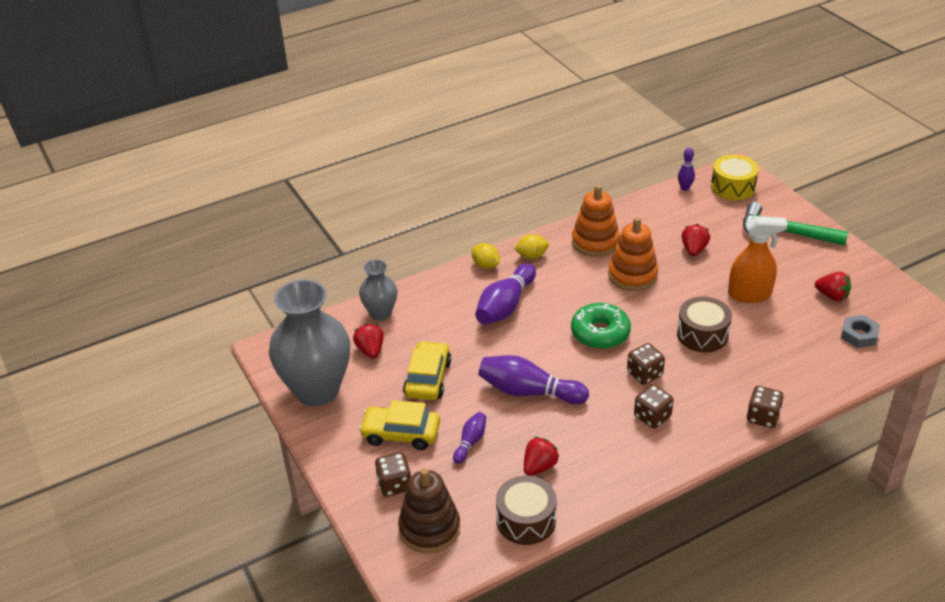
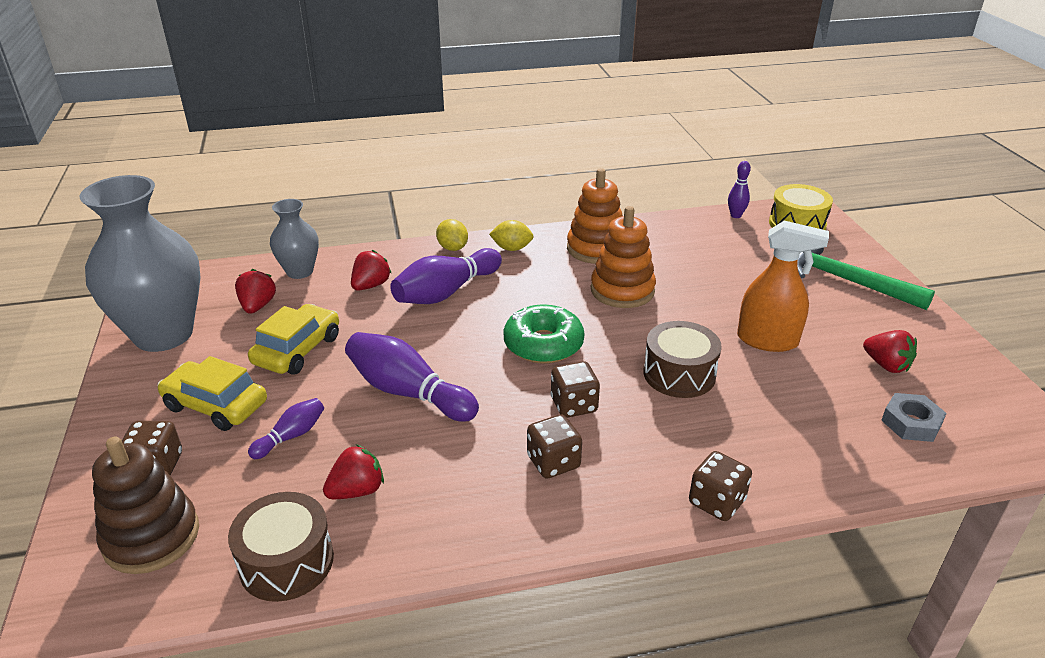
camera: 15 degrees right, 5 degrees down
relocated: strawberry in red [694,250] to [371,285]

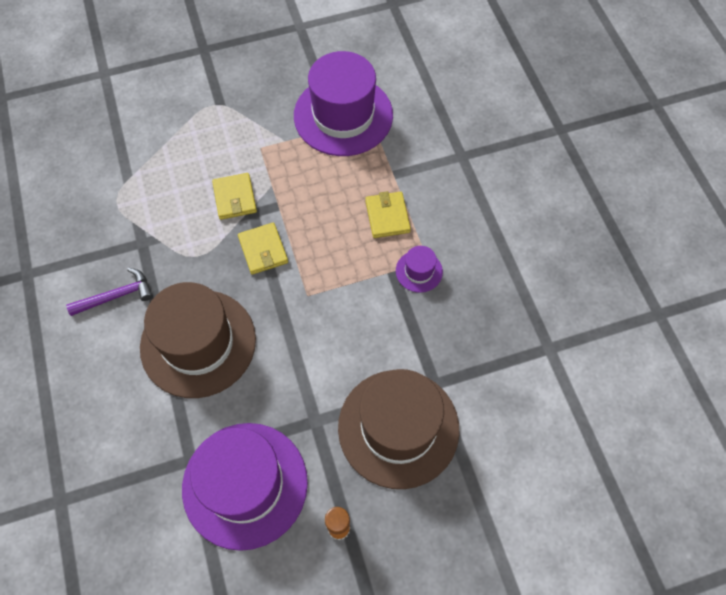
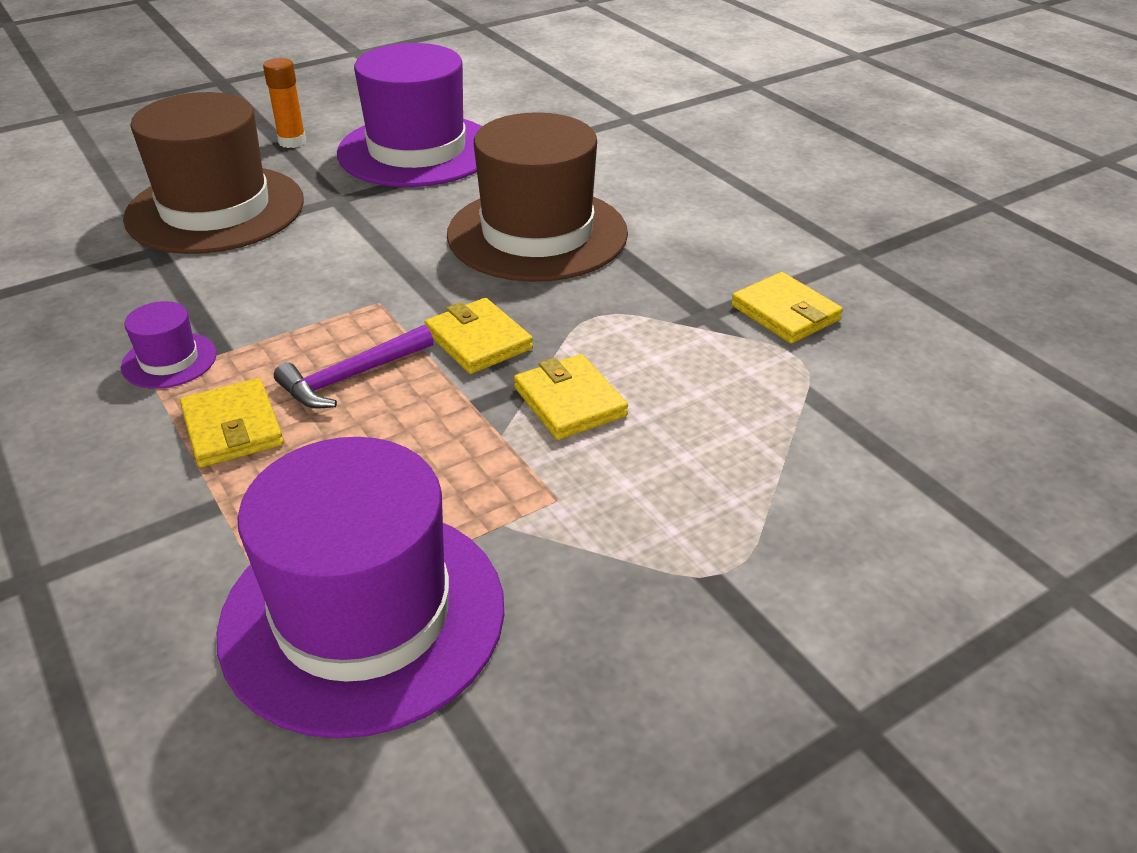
camera: 165 degrees right, 25 degrees down
appeared: wallet in yellow [785,313]
relocated: hammer in purple [116,296] to [351,377]

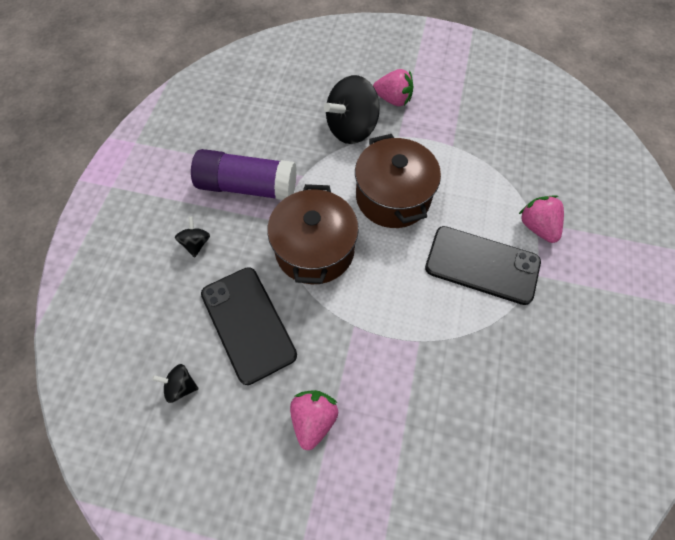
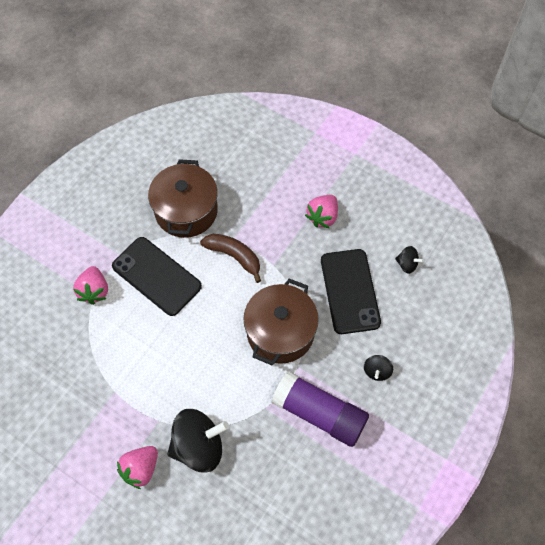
camera: 160 degrees left, 0 degrees up
appeared: banana in brown [234,256]
relocated: pot in brown [393,197] to [186,211]
spun: strawberry in pink [393,99] = [140,469] 90 degrees counterclockwise

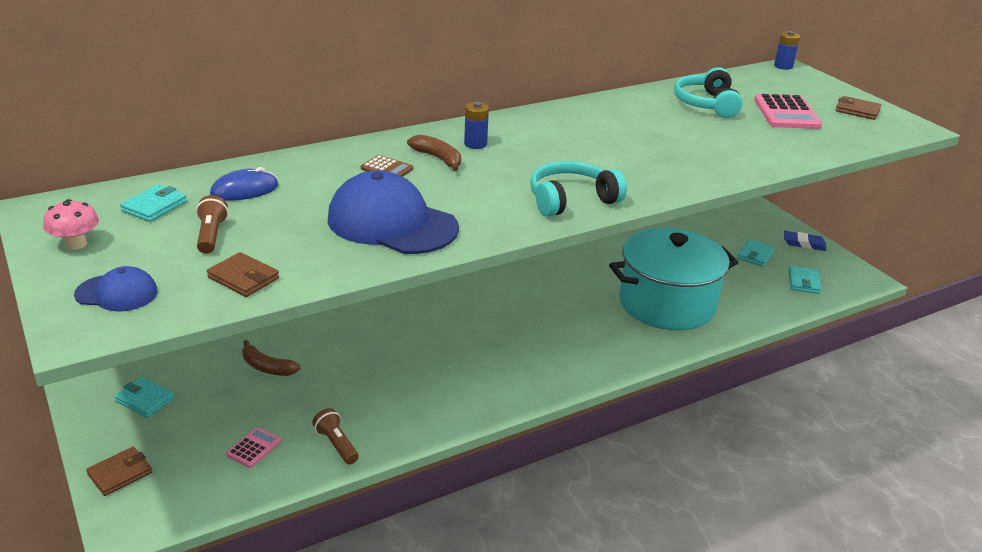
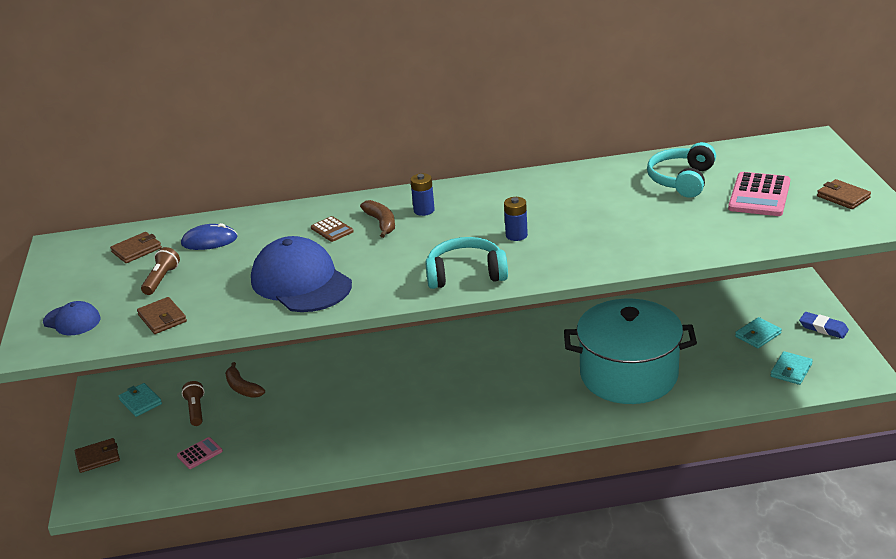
camera: 25 degrees right, 0 degrees up
missing: mushroom in pink [76,244]
relocated: flashlight in brown [336,444] to [196,410]; battery in blue [783,66] to [516,235]
colour: wallet in turquoise [154,206] to wallet in brown [136,250]

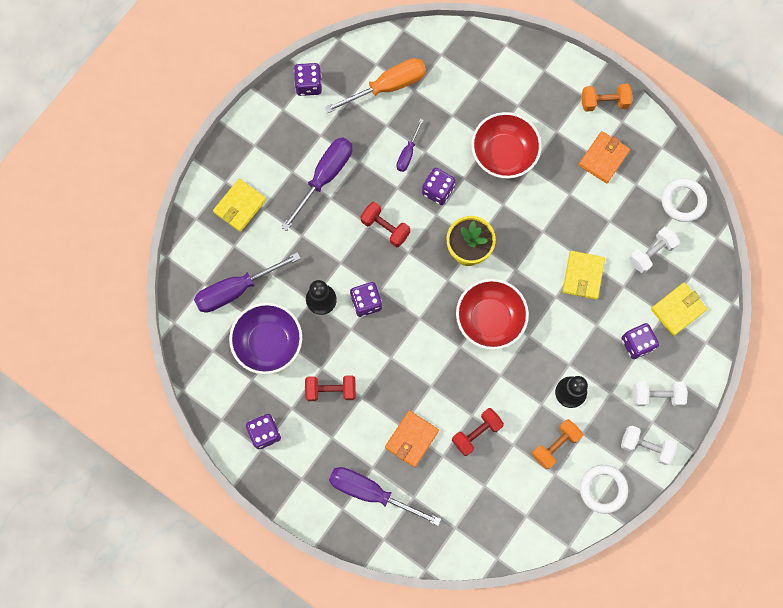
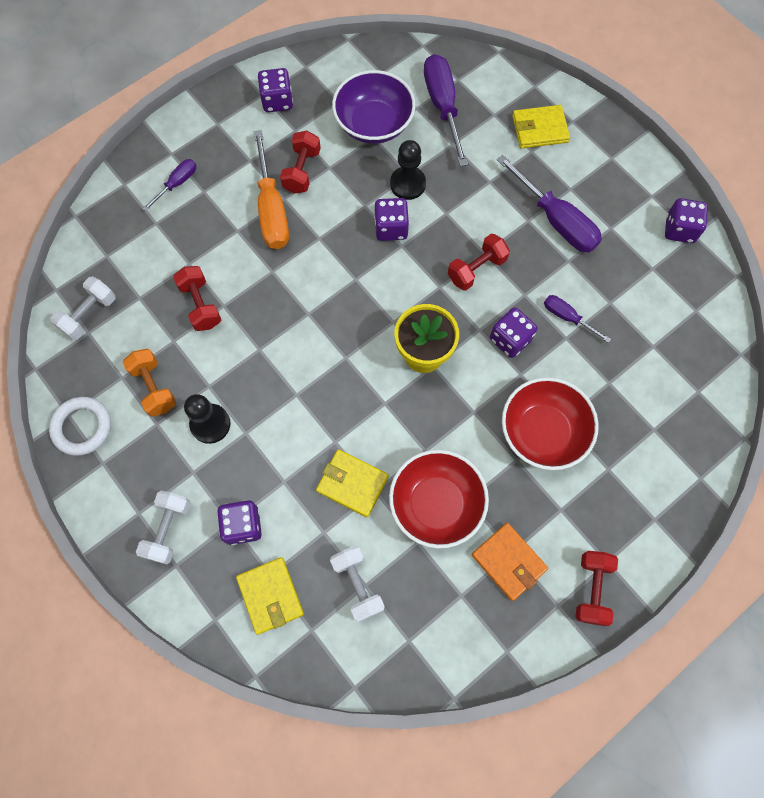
camera: 105 degrees right, 5 degrees down
missing: wallet in orange [411,439]; ring in white [683,201]
relocated: screwdriver in orange [387,86] to [272,209]; bowl in red [490,319] to [436,504]; dumbbell in white [645,446] to [89,314]
colour: dumbbell in orange [604,102] to dumbbell in red [592,589]
spun: wallet in yellow [240,206] = [539,129] 60 degrees counterclockwise
size: screwdriver in purple [371,492] = [177,183] x0.53

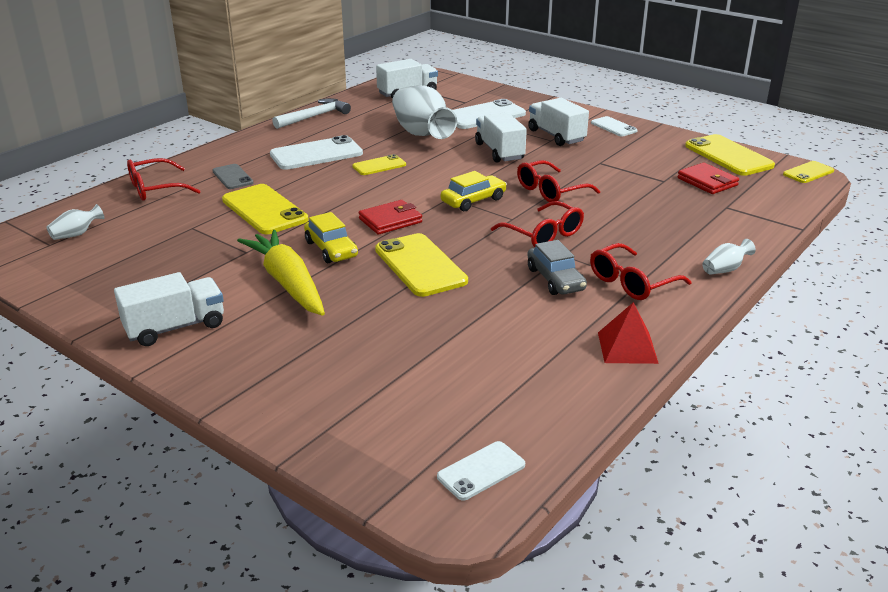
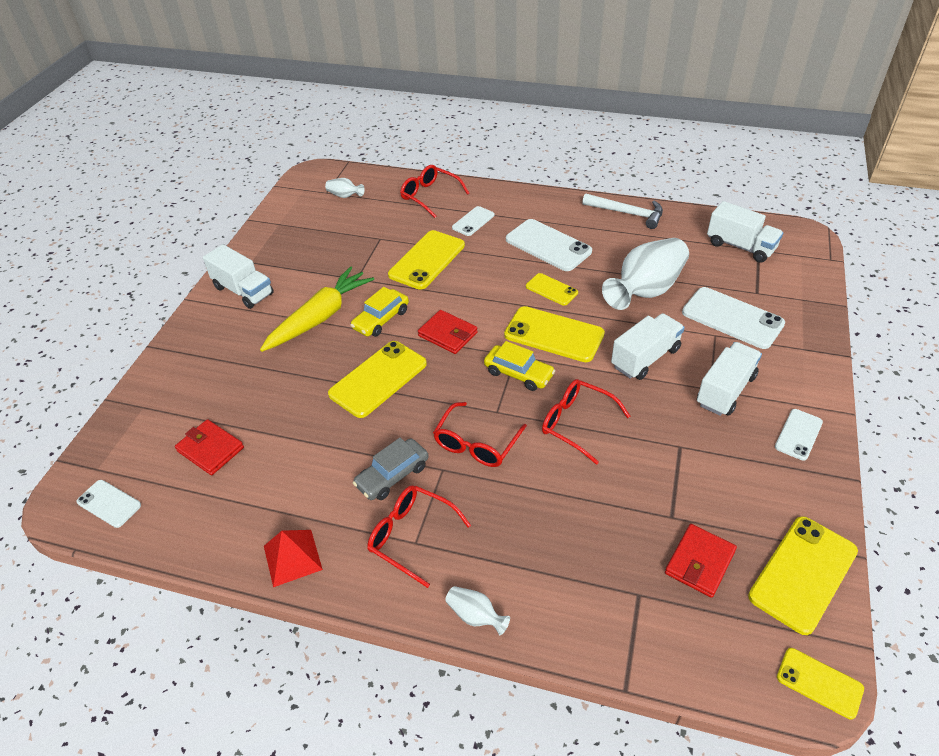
camera: 70 degrees right, 15 degrees up
appeared: wallet in red [210,449]; phone in yellow [554,335]
colour: phone in grey [232,177] to phone in white [473,221]

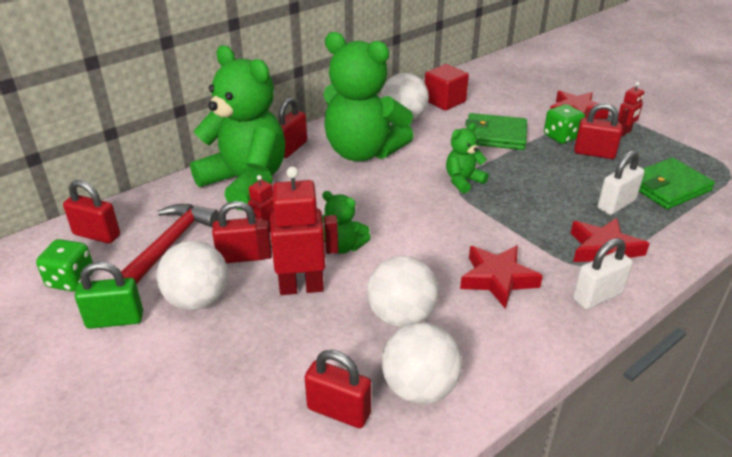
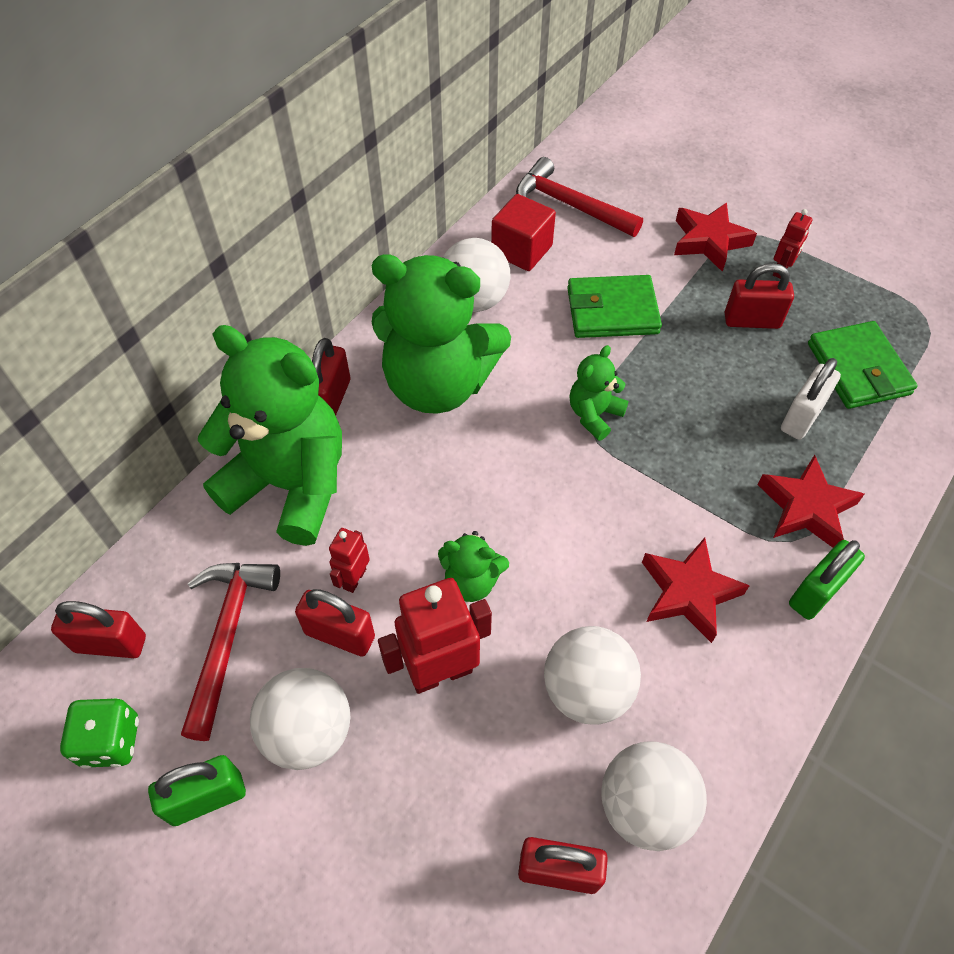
camera: 15 degrees left, 20 degrees up
missing: dice in green [561,137]
appeared: hammer in red [570,205]
colour: padlock in white [597,296] to padlock in green [816,592]
spun: padlock in red [242,257] = [340,635] 45 degrees clockwise; wallet in green [668,187] = [858,369] 60 degrees counterclockwise

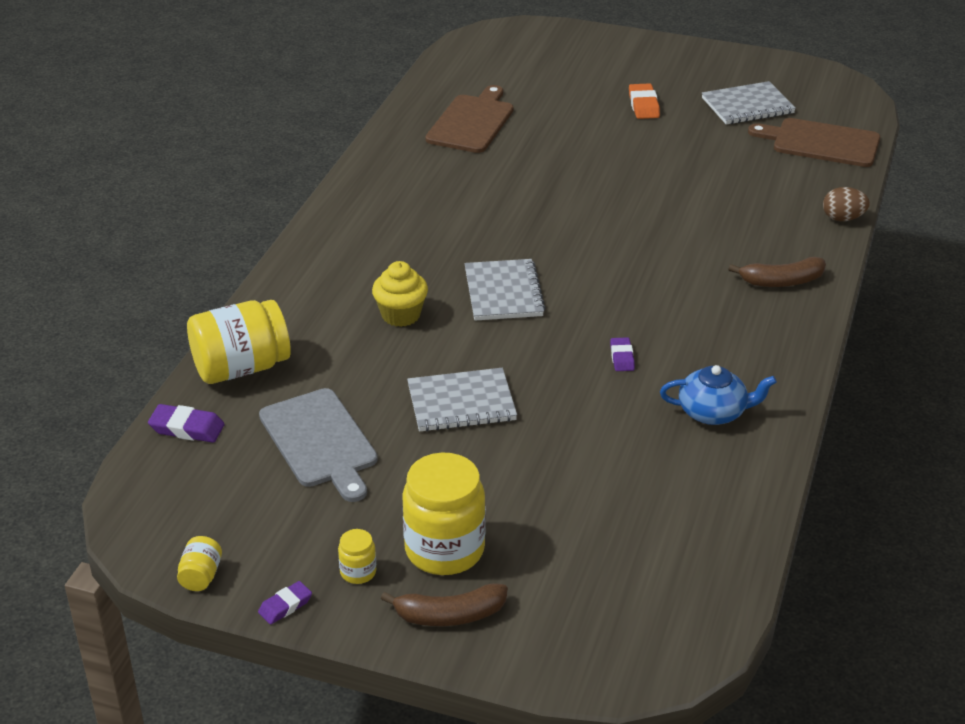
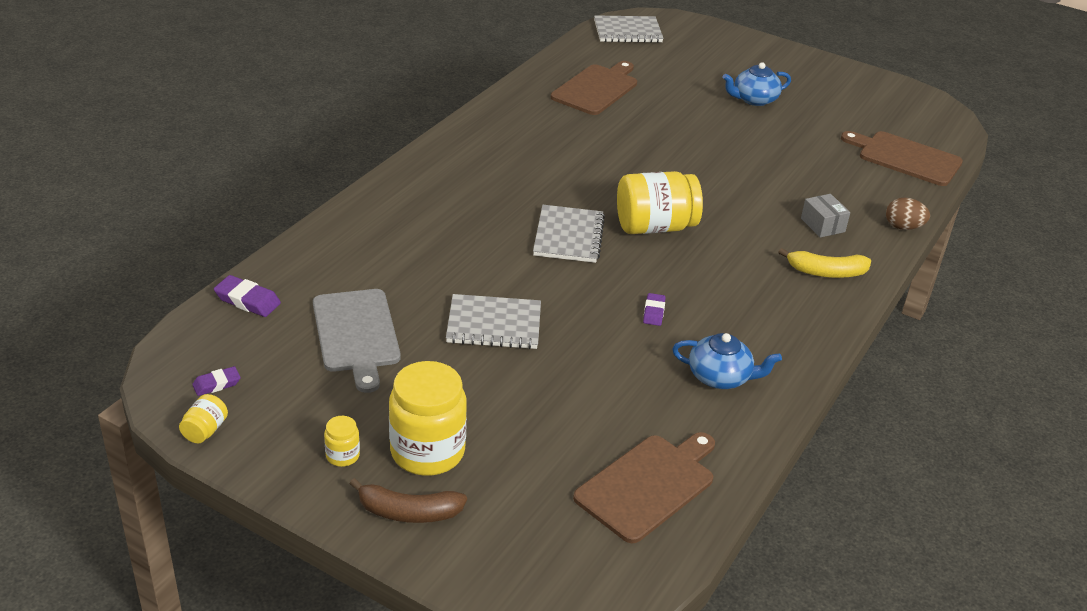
camera: 10 degrees right, 0 degrees up
missing: cupcake in yellow [401,315]
appeared: cutting board in brown [648,485]; box in grey [822,225]
relocated: jar in yellow [241,368] to [655,227]; eraser in purple [285,606] to [217,384]; notebook in grey [747,106] to [627,31]
exchanged: eraser in orange [643,105] to teapot in blue [754,99]
colour: banana in brown [782,281] to banana in yellow [826,272]

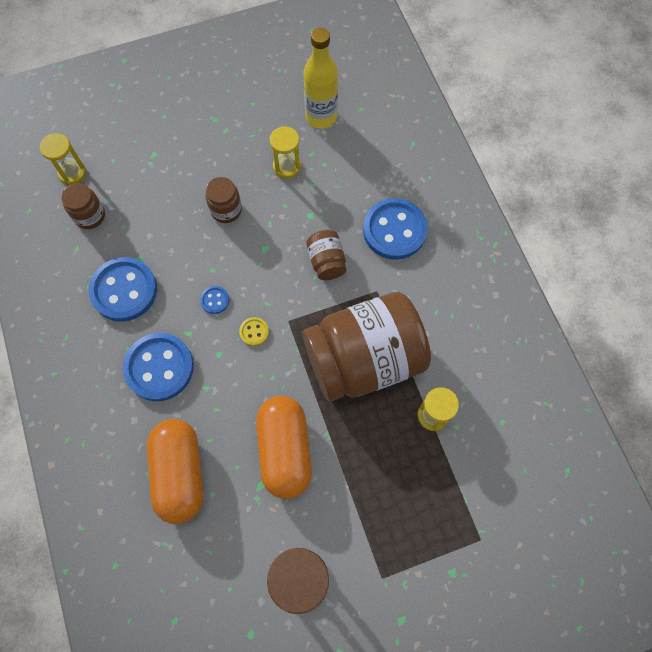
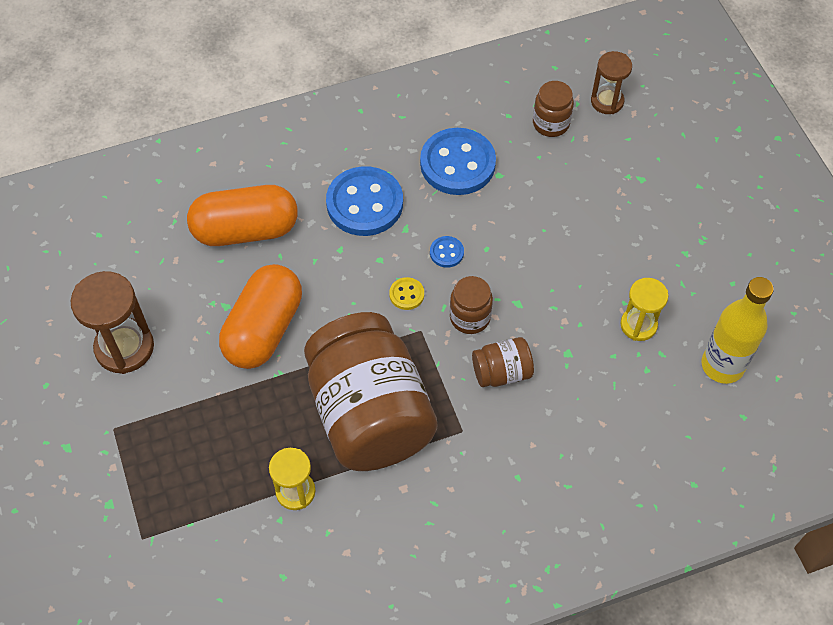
camera: 90 degrees right, 10 degrees down
missing: button in blue [394,230]
relocated: jar in brown [226,210] to [470,317]
colour: hourglass in yellow [72,173] to hourglass in brown [607,101]
spun: capsule in orange [284,450] = [264,329] 60 degrees counterclockwise

